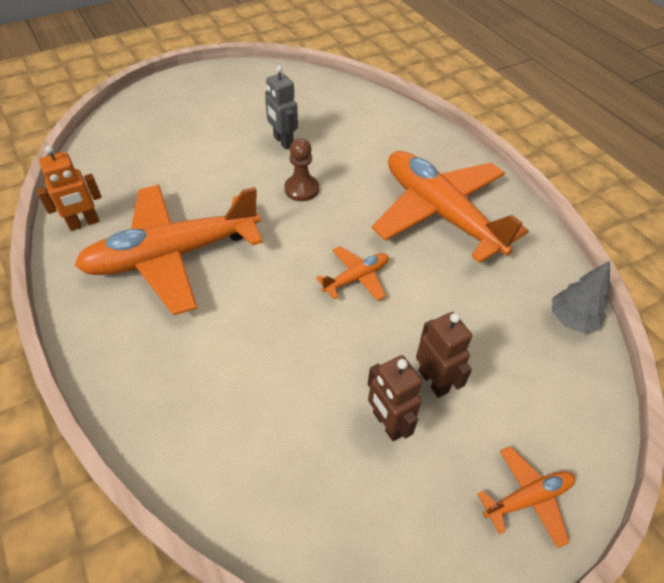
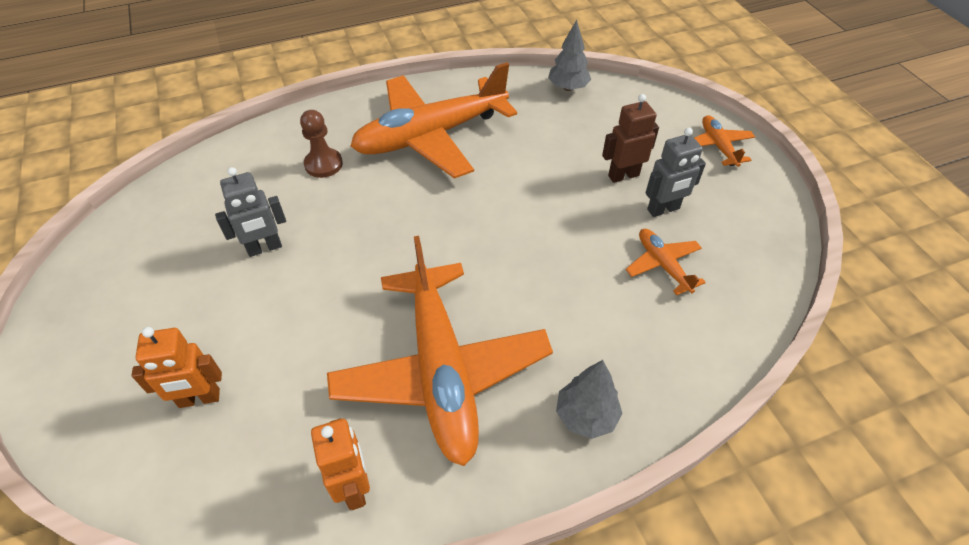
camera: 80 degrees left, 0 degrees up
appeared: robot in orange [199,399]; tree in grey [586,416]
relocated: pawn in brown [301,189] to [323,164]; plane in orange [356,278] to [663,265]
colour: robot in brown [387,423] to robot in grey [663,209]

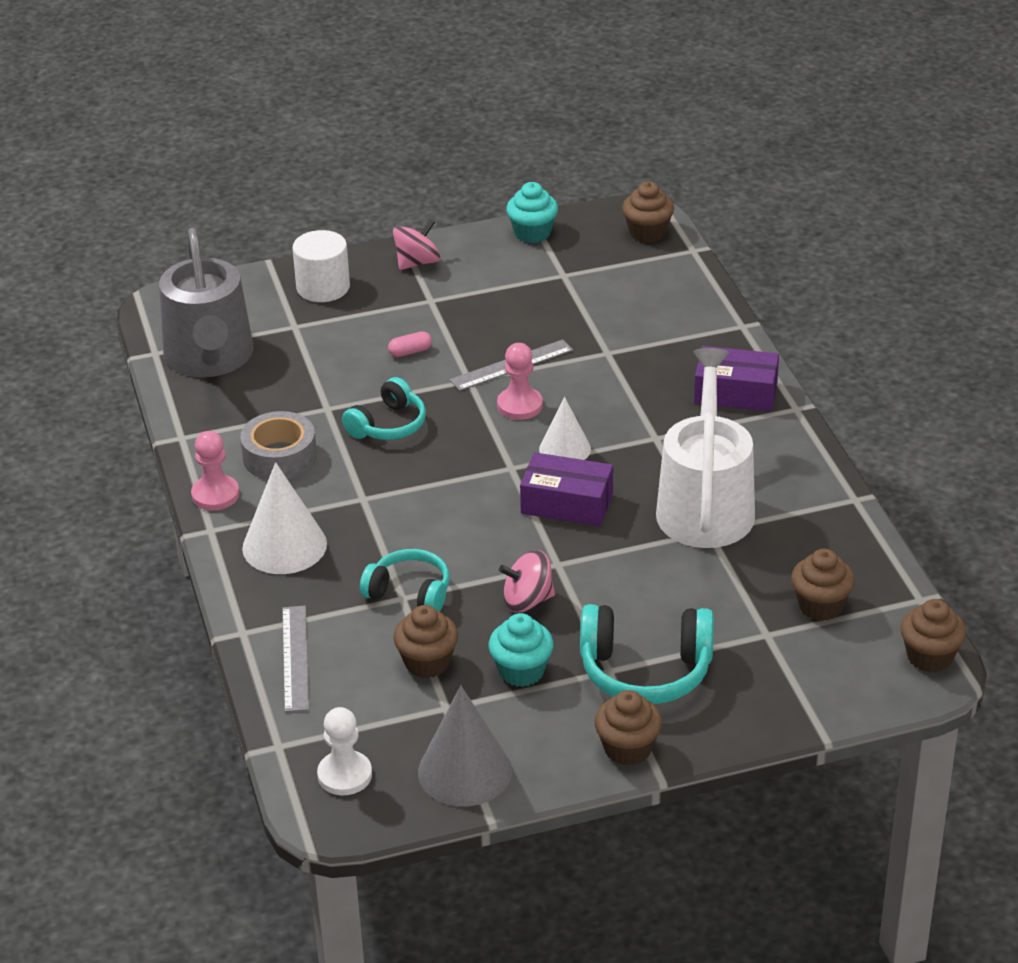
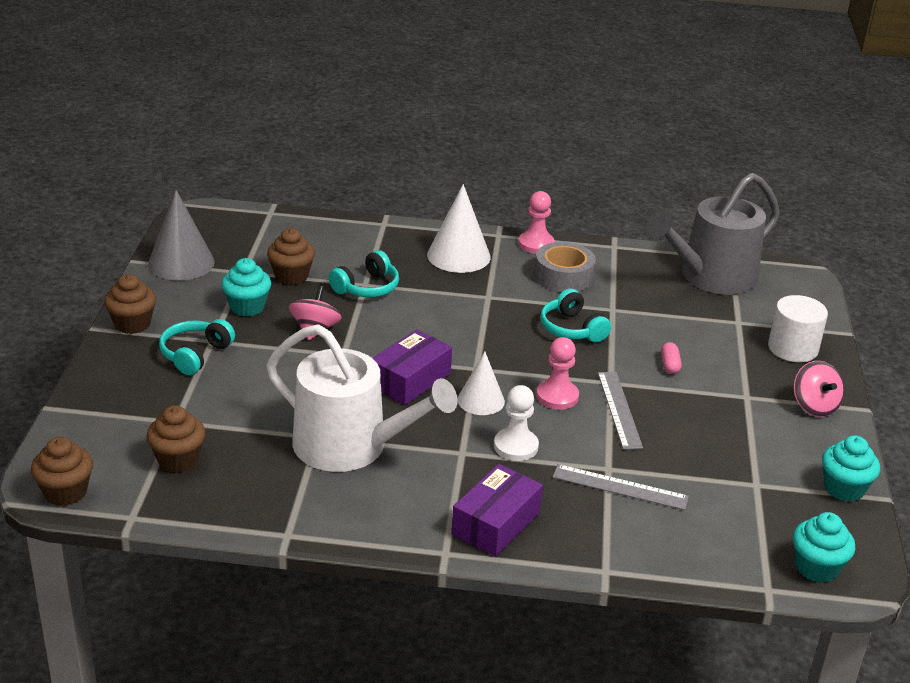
camera: 110 degrees right, 5 degrees down
relocated: ruler in grey [295,658] to [620,487]; pawn in white [345,775] to [516,446]
colour: cupcake in brown [647,233] to cupcake in turquoise [816,568]
spun: watering can in grey [210,358] = [711,277] 45 degrees counterclockwise
size: headphones in turquoise [645,671] = [195,355] x0.65

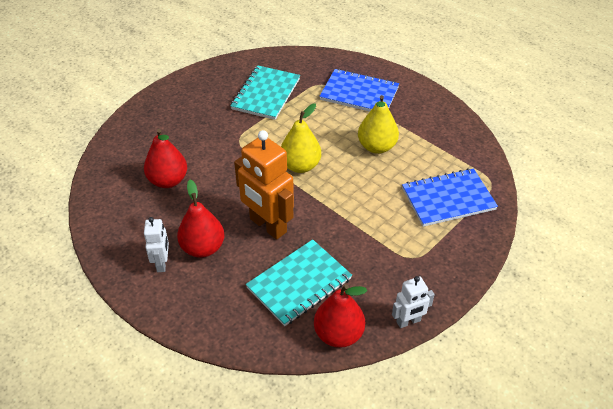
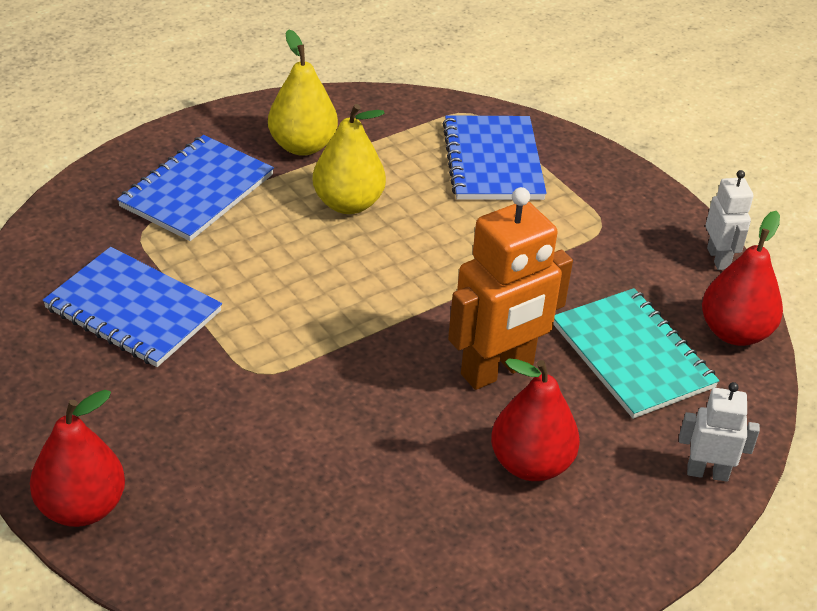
camera: 80 degrees left, 5 degrees down
relocated: pear in red [168,180] to [81,508]; robot in white [162,263] to [707,472]; pear in yellow [300,166] to [302,146]
colour: notebook in turquoise [266,94] to notebook in blue [133,310]

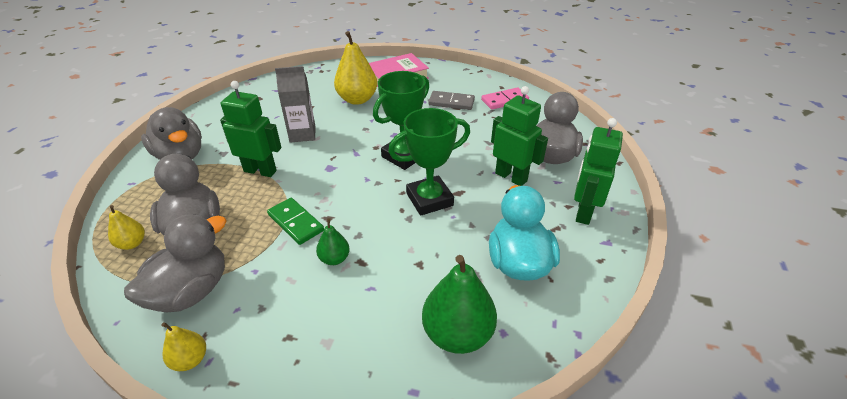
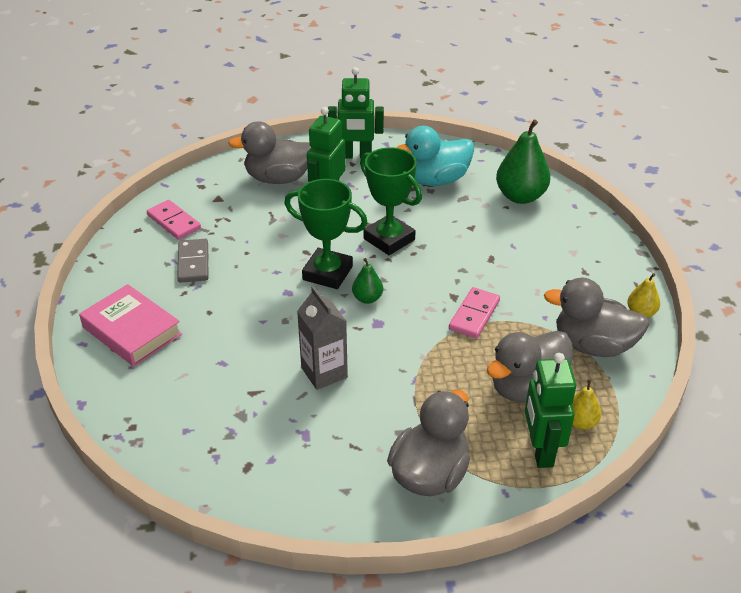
camera: 110 degrees left, 0 degrees up
missing: pear in yellow [357,99]
relocated: robot in green [260,171] to [540,451]; pear in green [334,259] to [367,298]
colour: domino in green [296,222] to domino in pink [474,315]

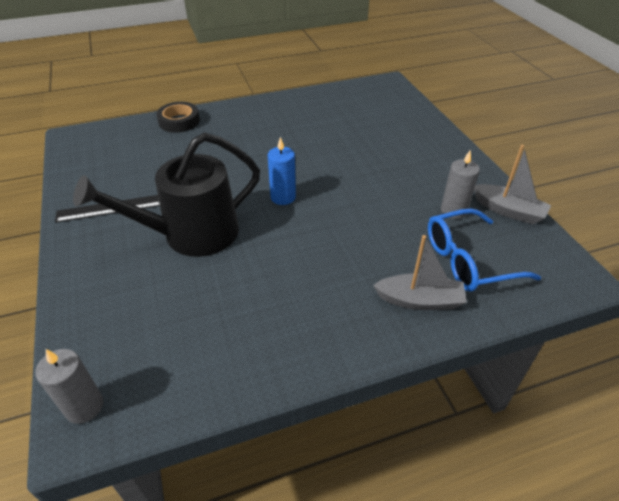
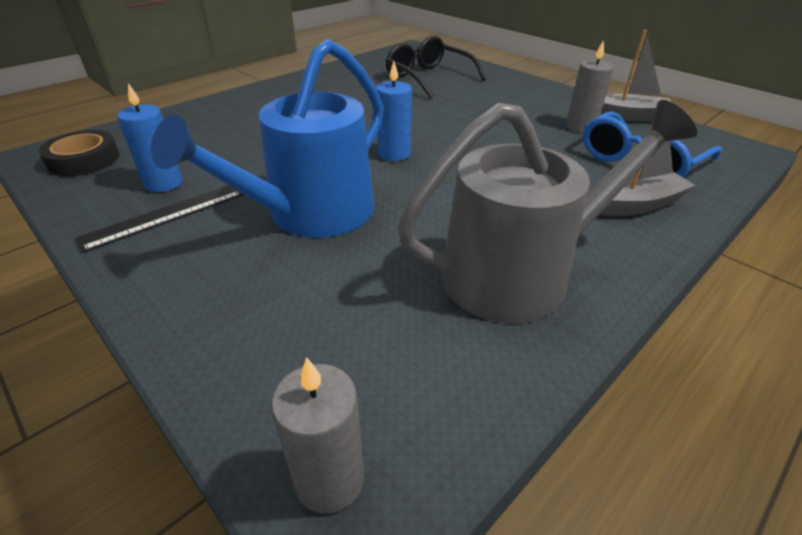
camera: 25 degrees left, 5 degrees down
appeared: candle in blue [164,183]; glasses in black [428,77]; watering can in grey [519,273]
relocated: tape in black [179,121] to [84,160]
colour: watering can in black [191,234] to watering can in blue [311,214]

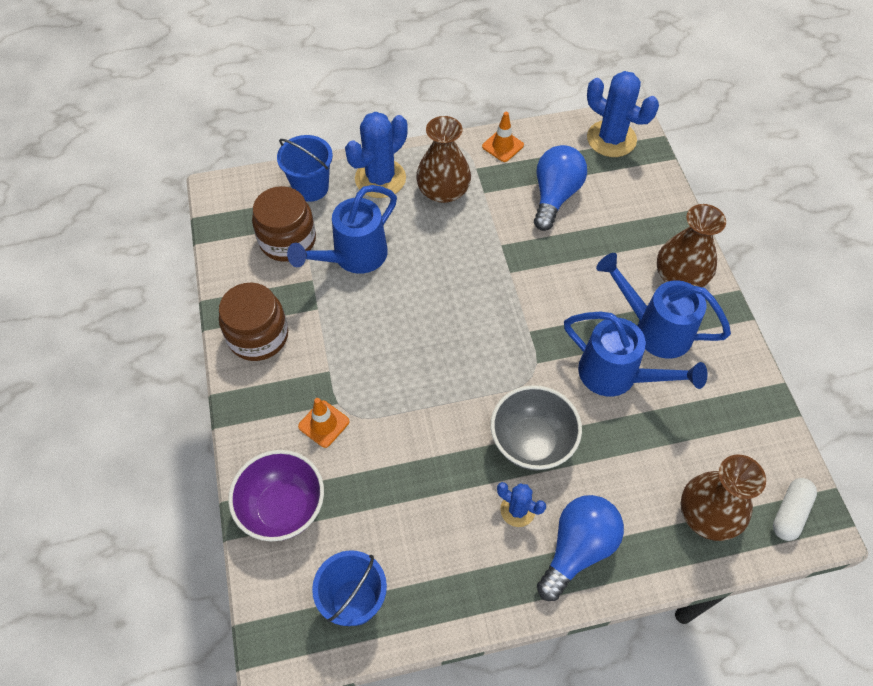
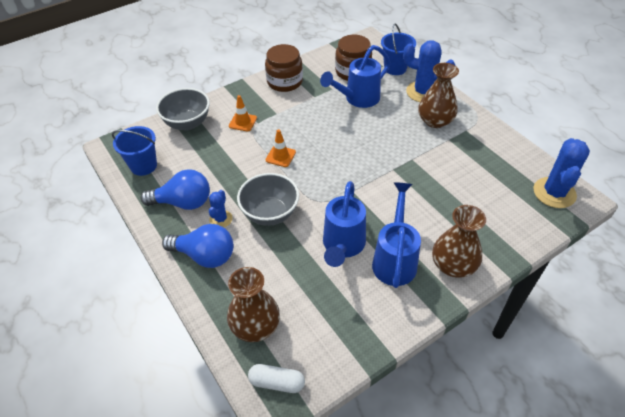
camera: 70 degrees right, 10 degrees down
relocated: traffic cone in orange [502,146] to [280,156]; light bulb in blue [555,196] to [183,202]
colour: bowl in purple [283,508] to bowl in grey [187,123]
spun: watering can in blue [353,257] = [357,99] 60 degrees counterclockwise

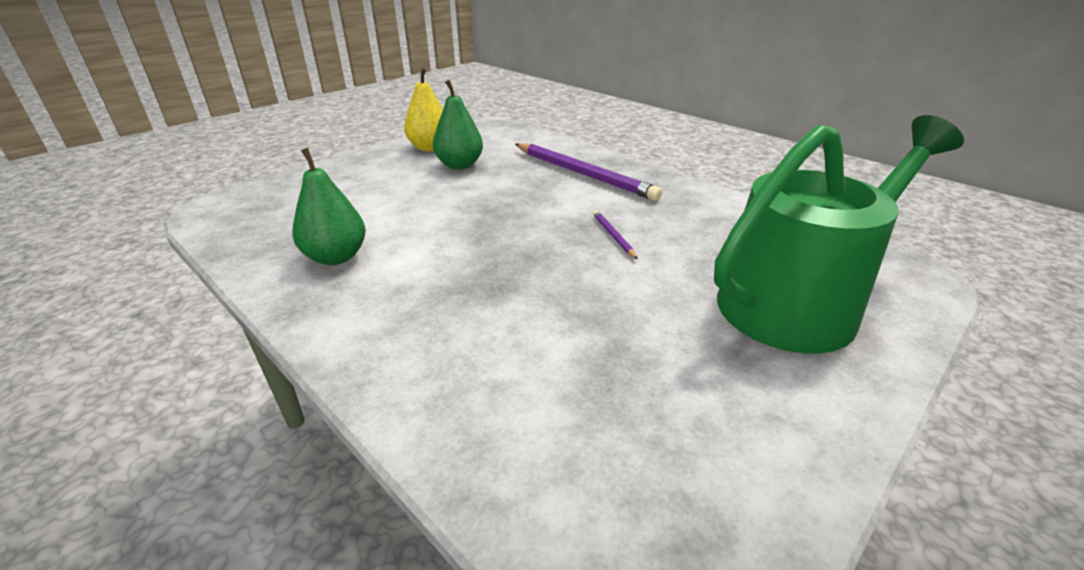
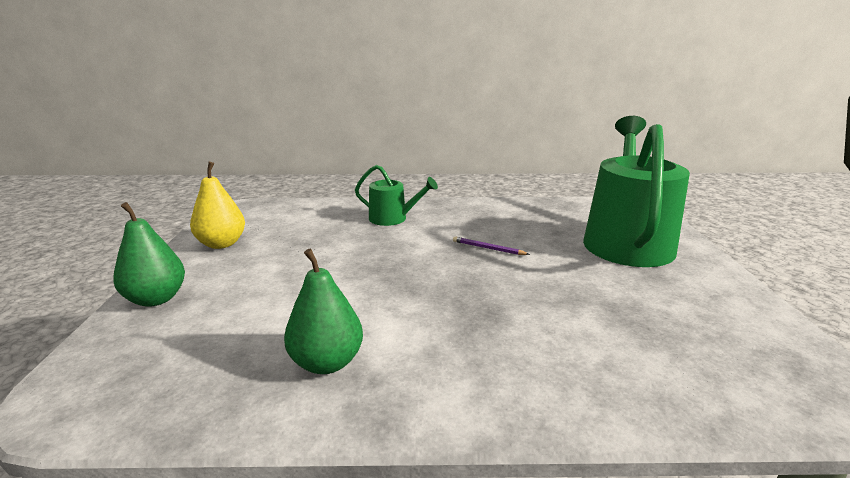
camera: 45 degrees left, 10 degrees down
relocated: pear in green [459,165] to [156,299]
exchanged: pencil in purple [583,174] to watering can in green [392,218]

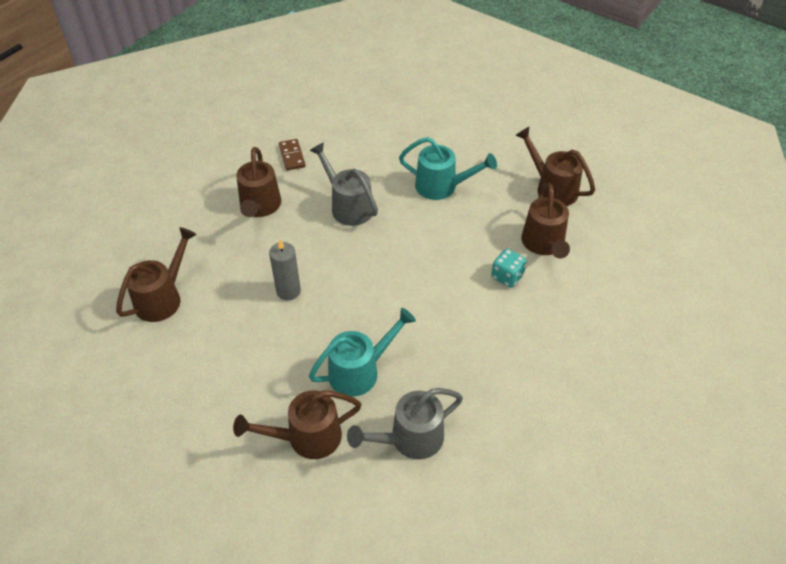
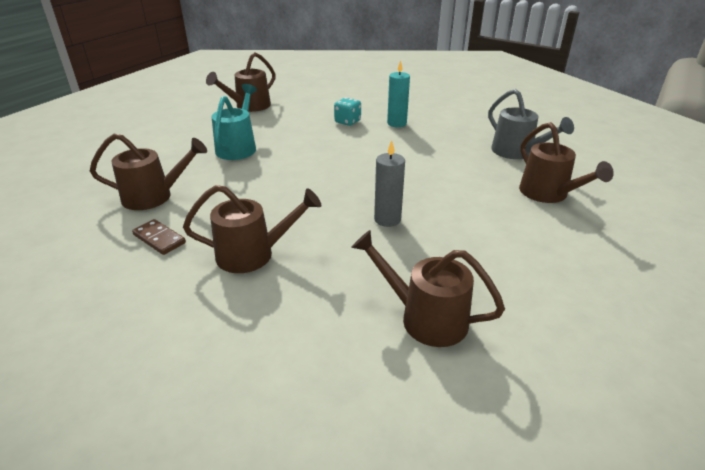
camera: 95 degrees left, 15 degrees down
missing: watering can in grey [347,206]; watering can in turquoise [360,370]
appeared: candle in turquoise [396,123]
relocated: watering can in brown [544,245] to [155,196]
spun: domino in brown [292,156] = [159,239] 60 degrees clockwise

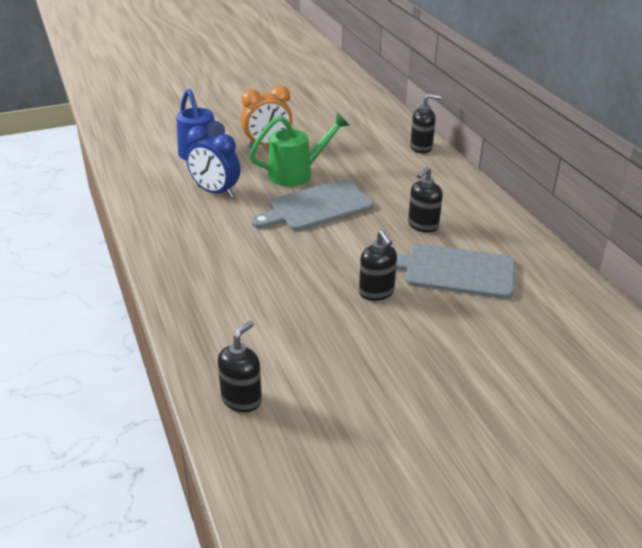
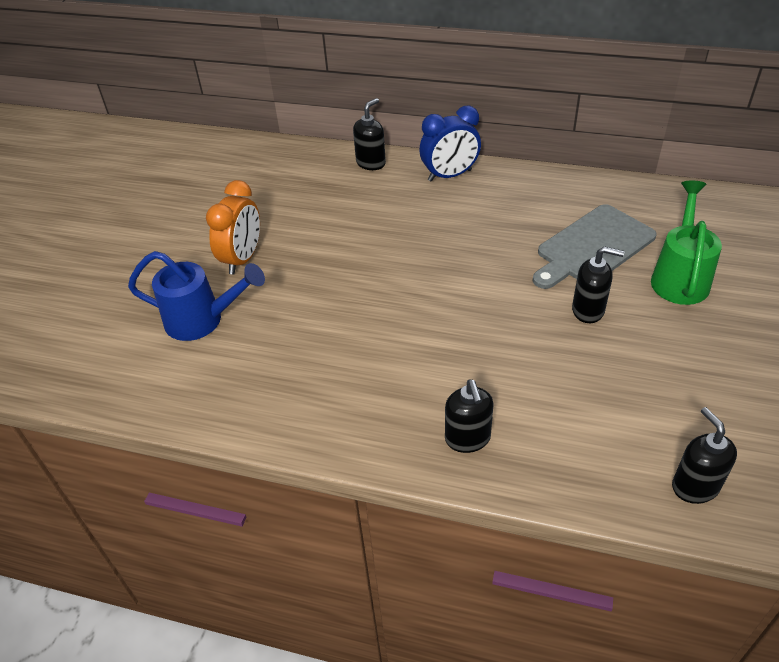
camera: 50 degrees left, 10 degrees up
missing: cutting board in grey [316,207]
relocated: clock in blue [215,192] to [450,175]; watering can in green [297,174] to [680,277]; soap dispenser in black [423,226] to [467,439]

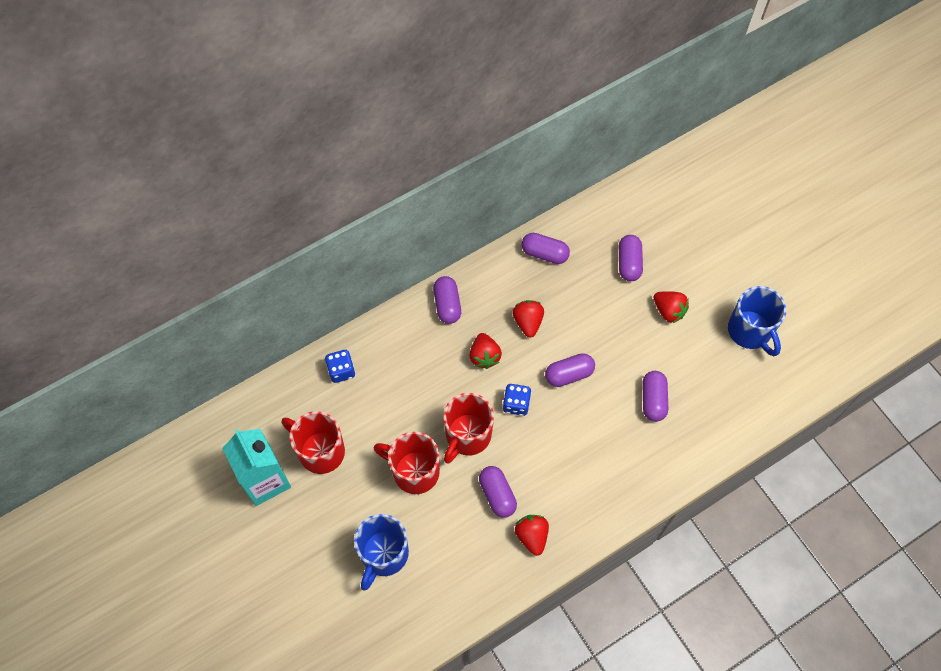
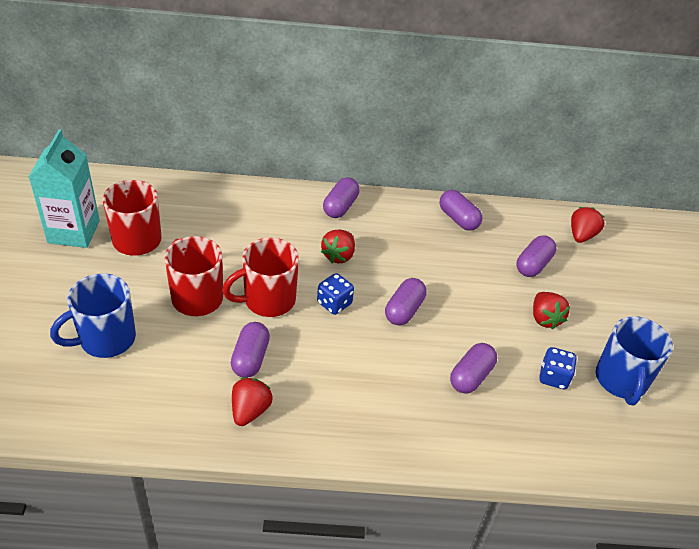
camera: 30 degrees right, 20 degrees down
relocated: dice in blue [341,371] to [553,377]; strawberry in red [528,322] to [581,235]
spun: capsule in purple [569,374] = [404,310] 75 degrees counterclockwise

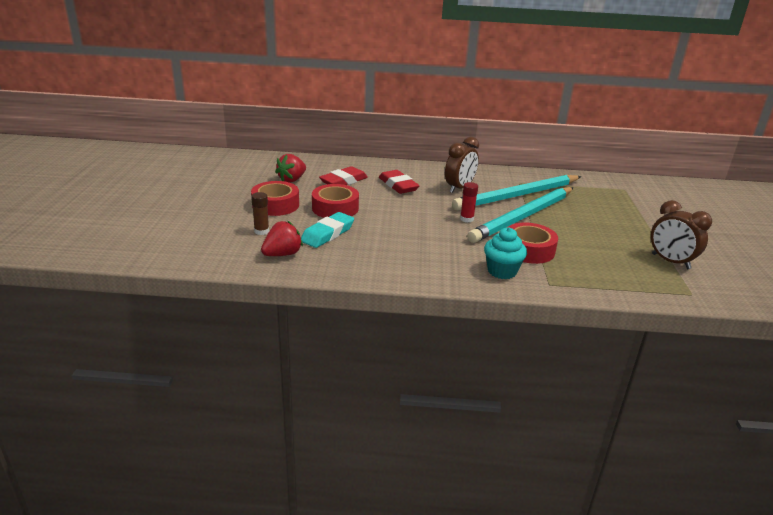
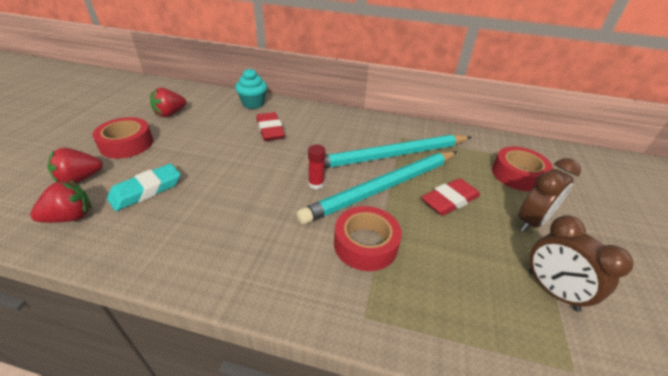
camera: 10 degrees right, 10 degrees up
relocated: tape in red [335,208] to [517,175]; eraser in red [343,181] to [449,200]; clock in brown [459,188] to [531,221]; cupcake in turquoise [502,271] to [253,104]
exchanged: glue stick in brown [261,231] to strawberry in red [80,179]

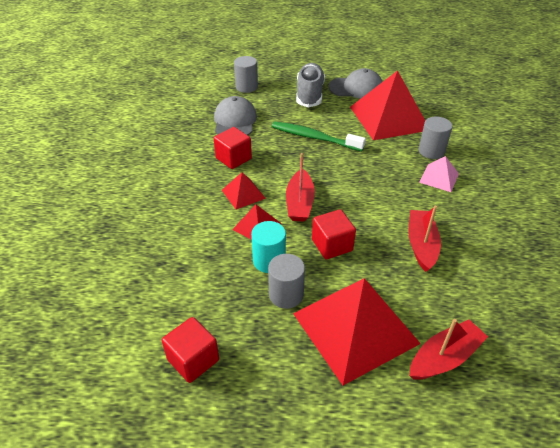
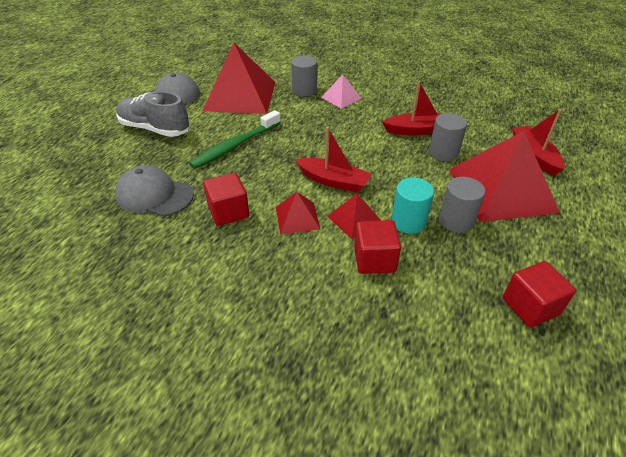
camera: 70 degrees left, 0 degrees up
relocated: cylinder in grey [246,87] to [443,152]; cube in red [332,245] to [374,259]
spun: boat in red [421,245] = [417,130] 150 degrees clockwise

